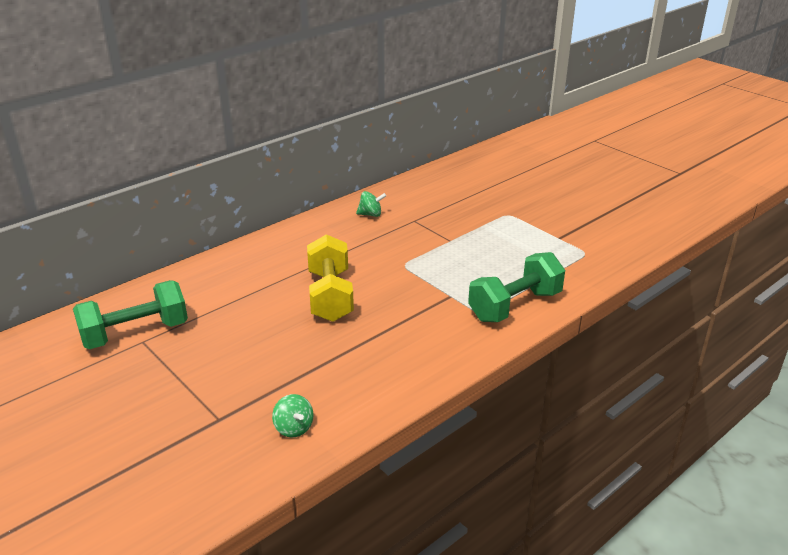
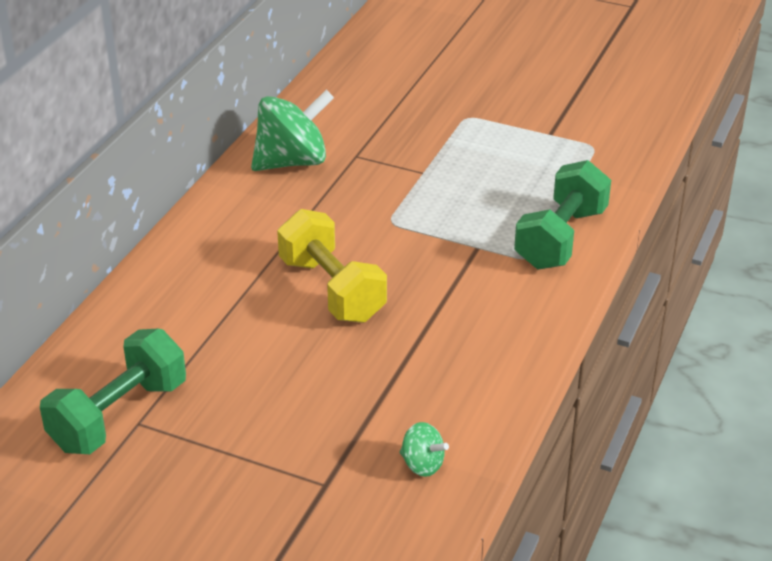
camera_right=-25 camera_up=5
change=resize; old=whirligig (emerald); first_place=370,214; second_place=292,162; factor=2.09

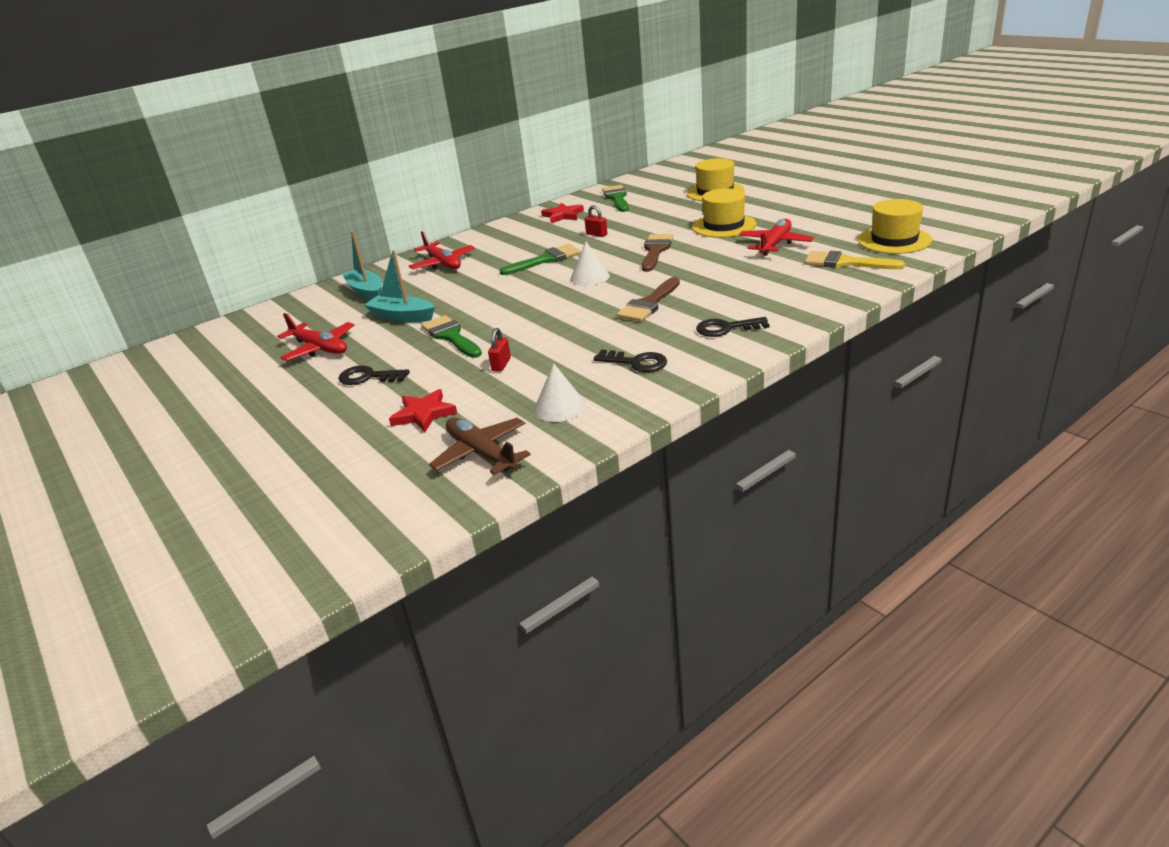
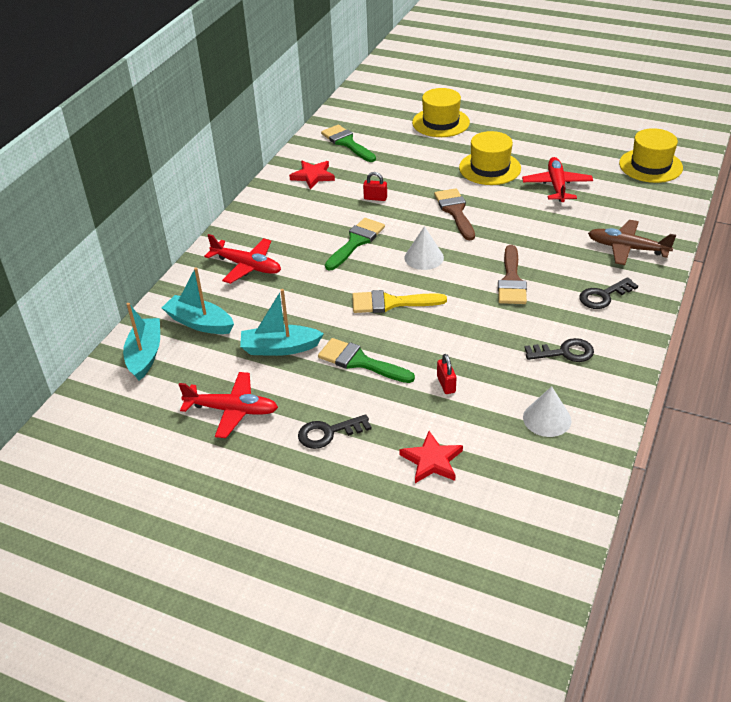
camera_right=-30 camera_up=10
change=move; old=brush (yellow); first_place=845,263; second_place=391,303
change=move; old=toy plane (brown); first_place=481,453; second_place=627,248
change=insert; new=toy boat (aqua); second_place=145,355

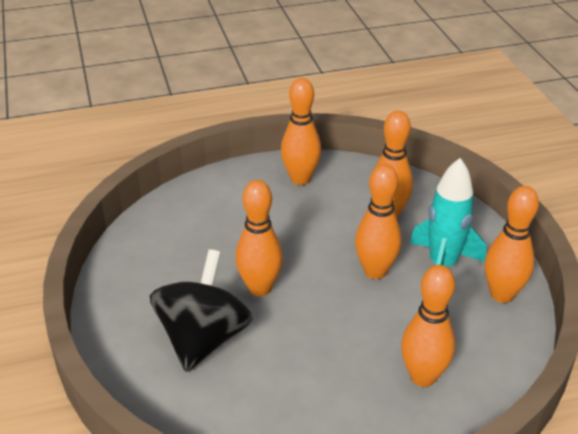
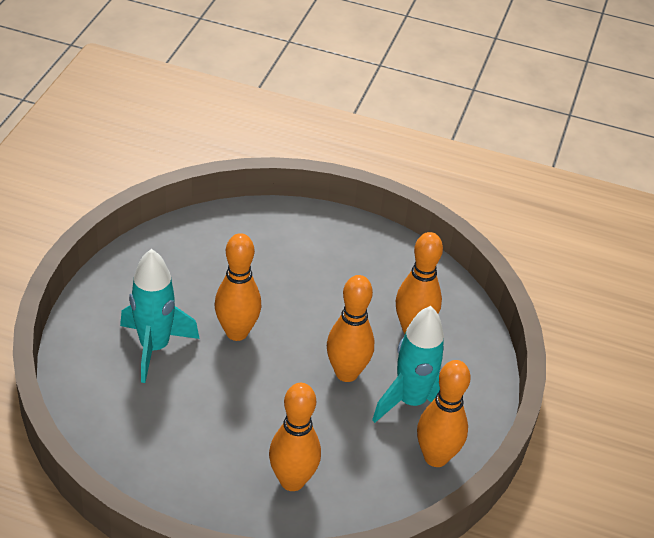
camera_right=30 camera_up=5
change=delete; old=tenpin (orange); first_place=300,179
change=replace; old=whirligig (jet-black); new=rocket (aqua); first_place=203,338; second_place=154,347

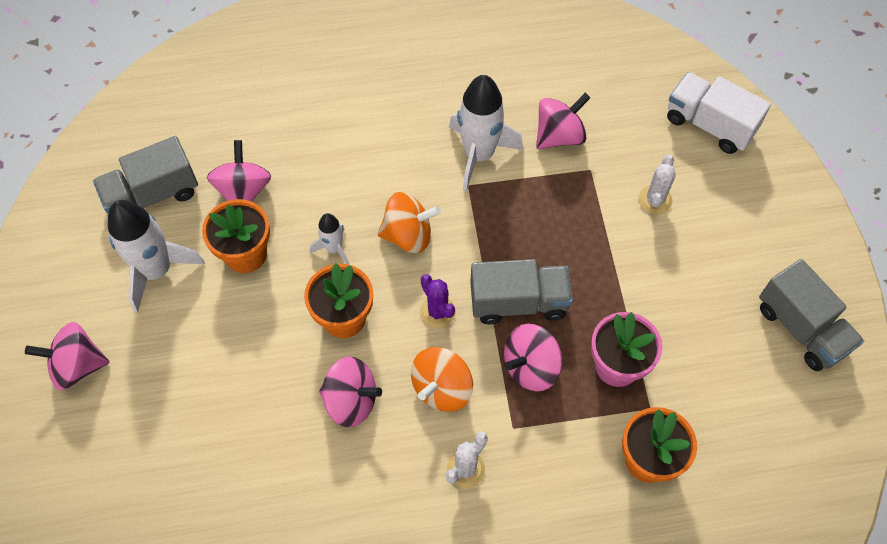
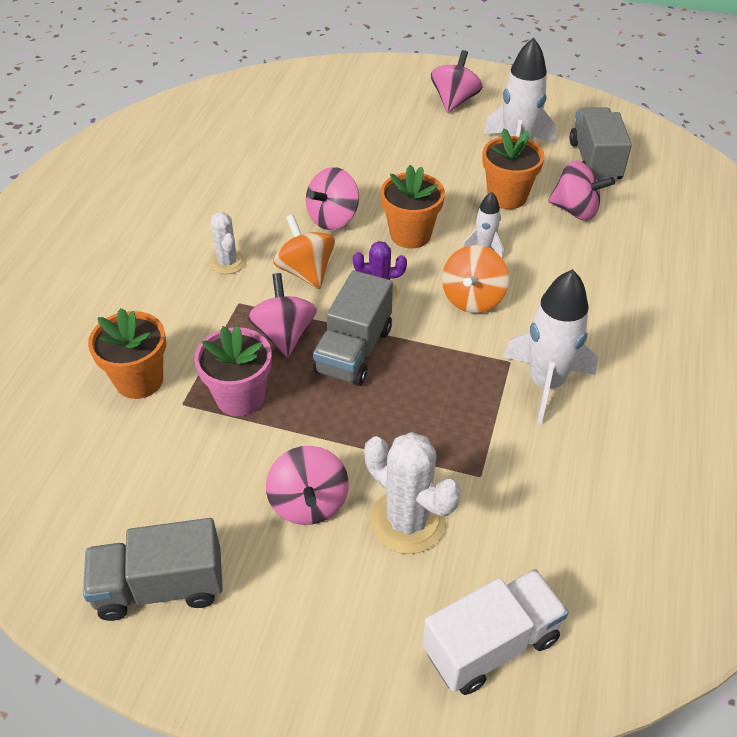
camera_right=115 camera_up=-15
change=move; old=whirligig (rose-pink); first_place=559,136; second_place=309,503
change=resize; old=saguaro cactus (white); first_place=655,200; second_place=407,521; factor=1.69

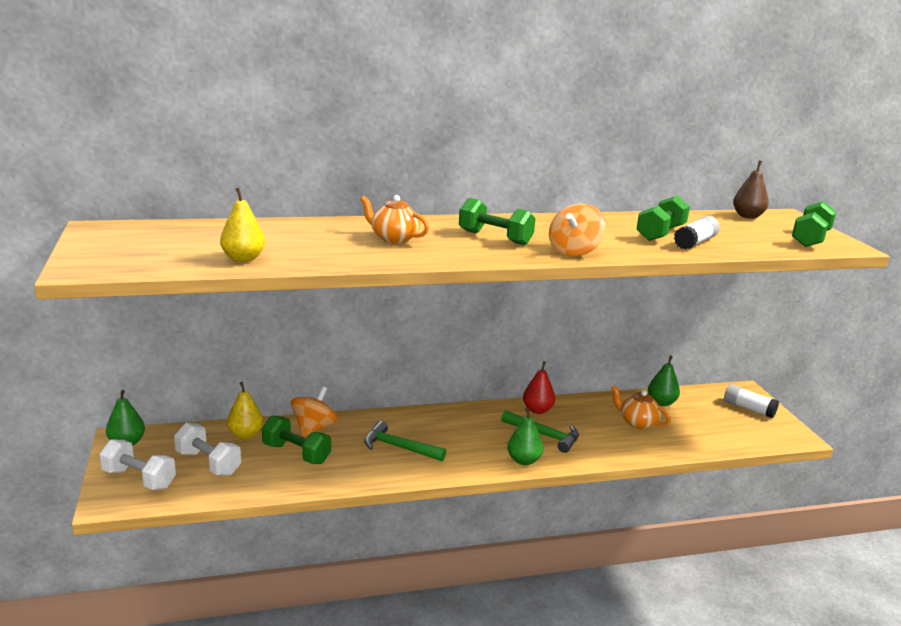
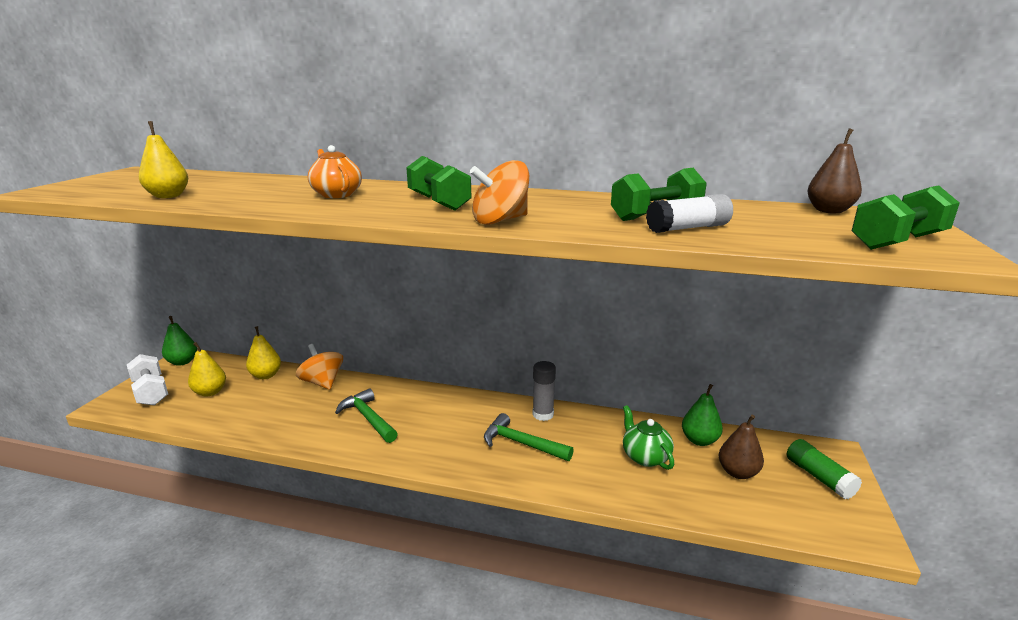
camera_right=30 camera_up=0
change=replace; old=pear fruit (red); new=glue stick (gray); first_place=537,410; second_place=543,414
change=recolor; old=glue stick (white); new=glue stick (emerald); first_place=748,409; second_place=819,477
change=recolor; old=china teapot (orange); new=china teapot (emerald); first_place=637,422; second_place=645,456
change=rotate; old=whirligig (orange); first_place=314,428; second_place=322,382; degrees=-90
change=delete; old=pear fruit (emerald); first_place=523,460
change=rotate; old=carpenter's hammer (emerald); first_place=544,435; second_place=521,443; degrees=150
change=delete; old=dumbbell (emerald); first_place=296,453
change=replace; old=dumbbell (white); new=pear fruit (yellow); first_place=208,463; second_place=210,392
change=insert; new=pear fruit (brown); second_place=737,472

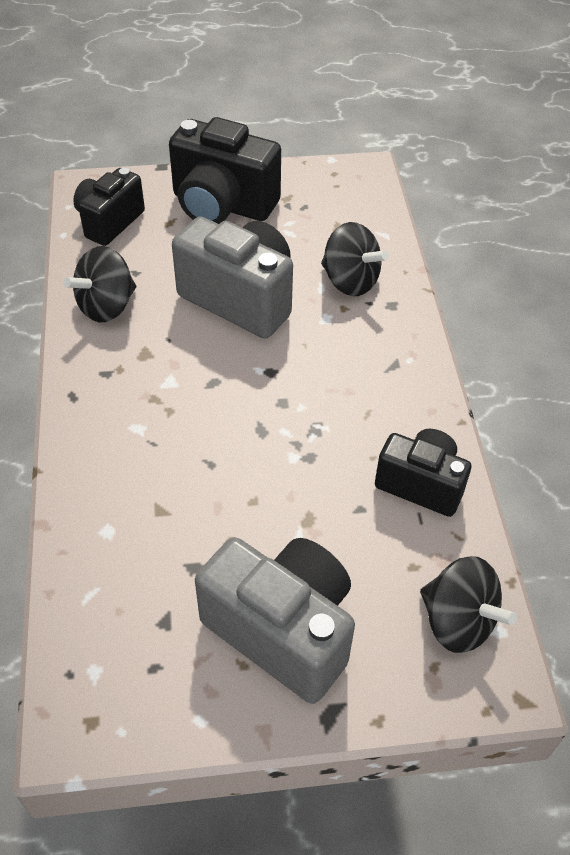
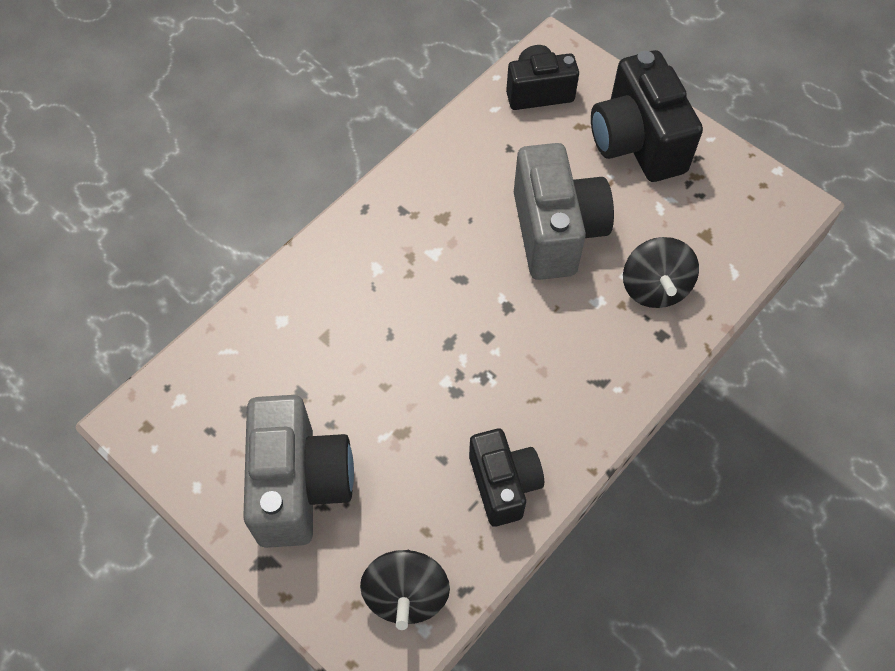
camera_right=50 camera_up=10
change=delete; old=whirligig (jet-black); first_place=106,306

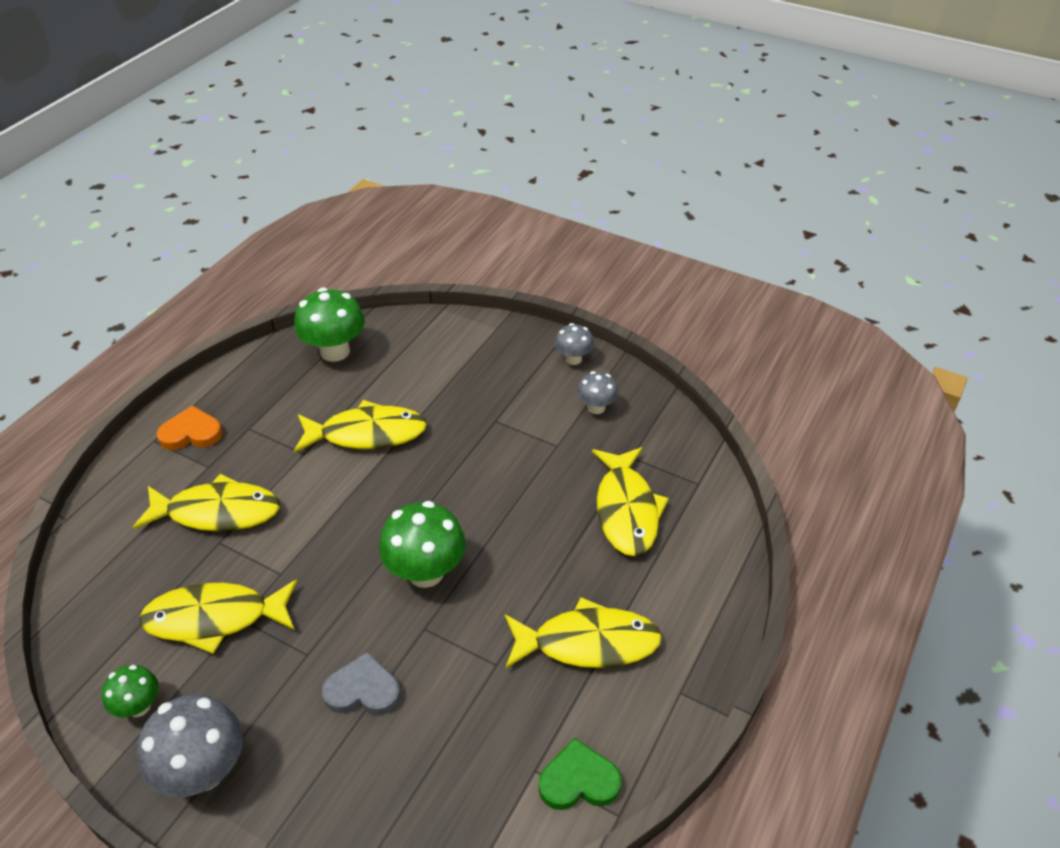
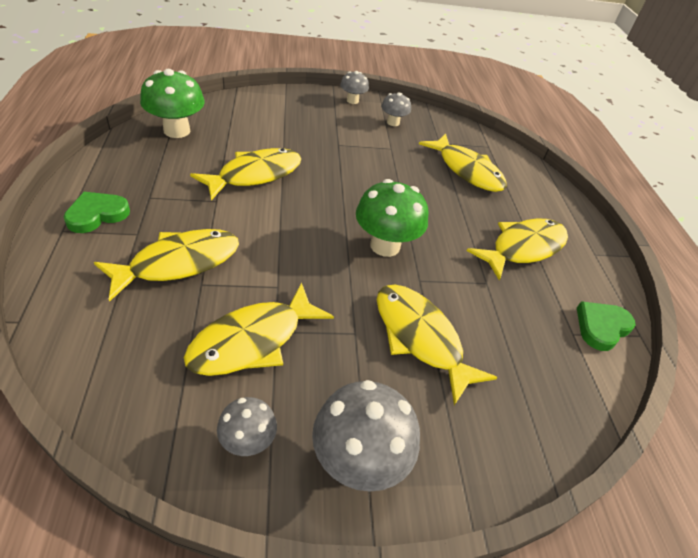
camera_right=-40 camera_up=0
change=recolor; old=heart shape (orange); new=heart shape (emerald); first_place=191,433; second_place=97,215
change=replace; old=heart shape (gray); new=fish figure (yellow); first_place=363,690; second_place=420,338
change=recolor; old=toadstool (emerald); new=toadstool (gray); first_place=139,706; second_place=248,441

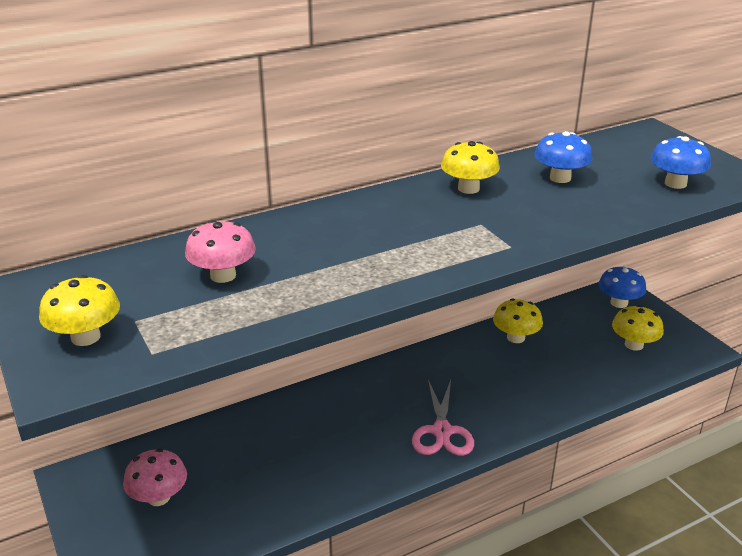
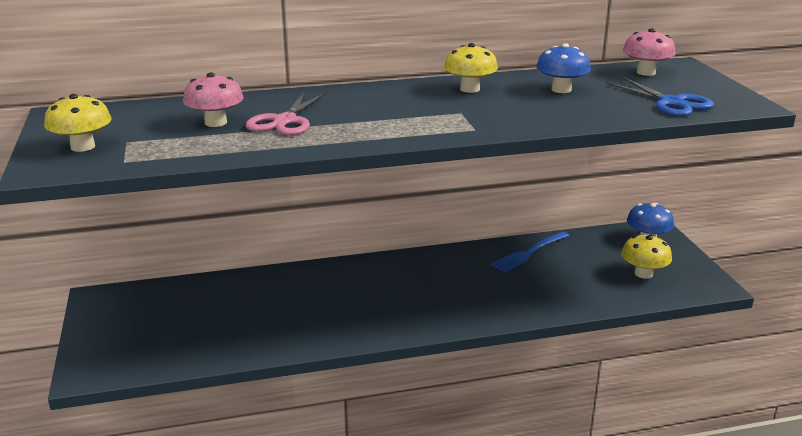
camera_right=15 camera_up=-5
change=replace; old=toadstool (royal blue); new=shears (royal blue); first_place=675,183; second_place=671,103
change=replace; old=toadstool (yellow); new=table fork (royal blue); first_place=515,337; second_place=529,253
change=move; old=shears (rose-pink); first_place=442,431; second_place=285,121
change=move; old=toadstool (rose-pink); first_place=159,497; second_place=646,72

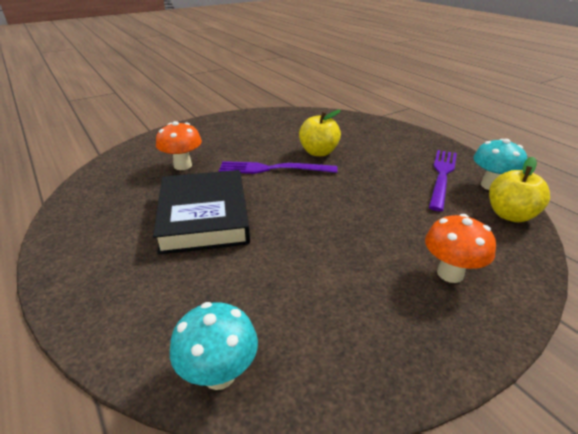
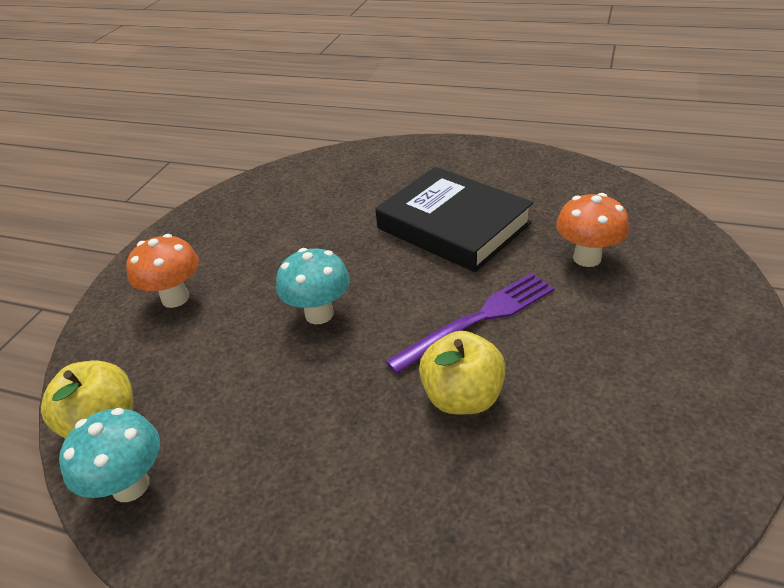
camera_right=145 camera_up=5
change=delete; old=table fork (violet); first_place=442,176
change=move; old=toadstool (aqua); first_place=219,374; second_place=319,314

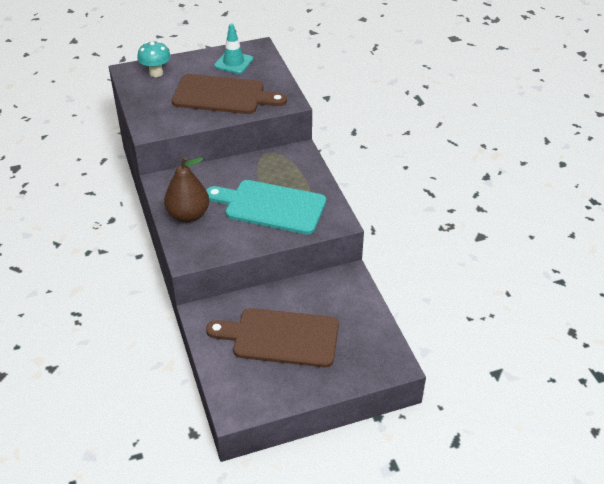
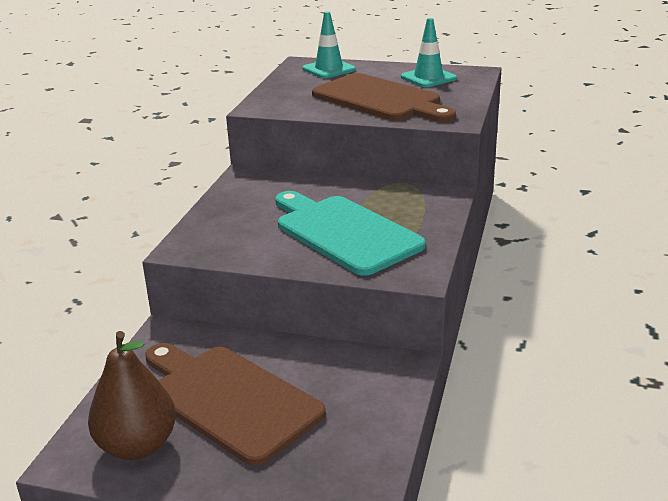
camera_right=35 camera_up=-15
change=replace; old=toadstool (aqua); new=traffic cone (aqua); first_place=156,73; second_place=329,69
change=move; old=pear fruit (brown); first_place=188,215; second_place=137,446

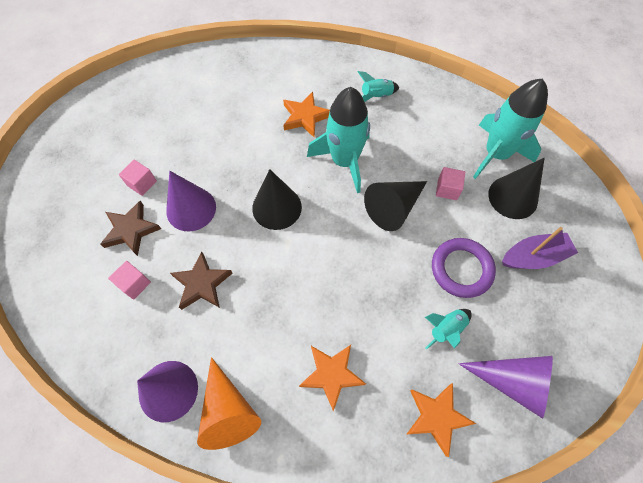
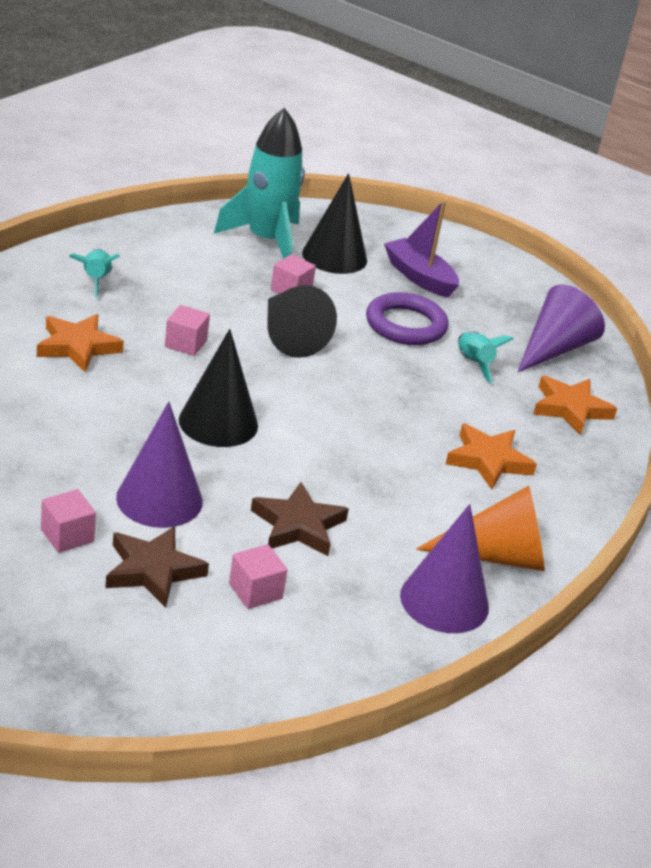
camera_right=-75 camera_up=-30
change=replace; old=rocket (aqua); new=block (rose-pink); first_place=344,161; second_place=185,344
change=rotate; old=toy boat (violet); first_place=534,257; second_place=419,277; degrees=-45

